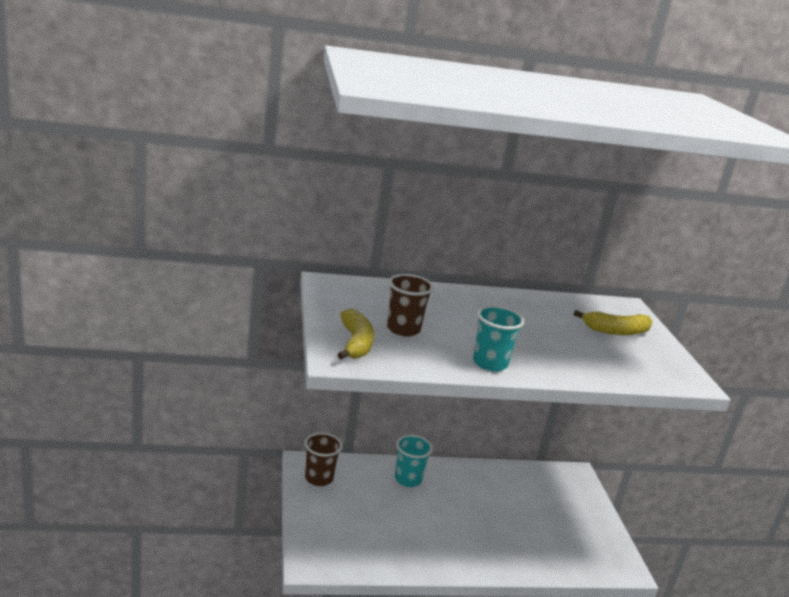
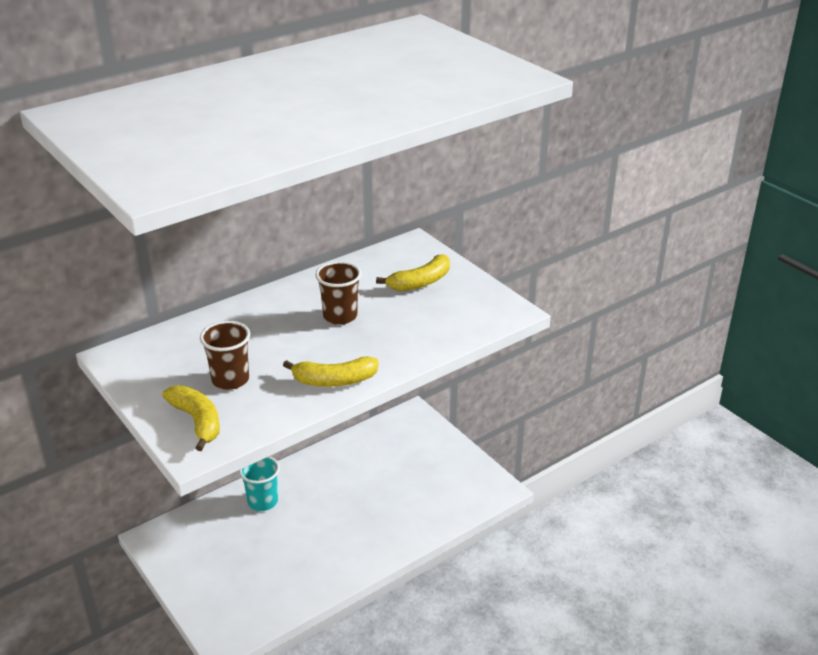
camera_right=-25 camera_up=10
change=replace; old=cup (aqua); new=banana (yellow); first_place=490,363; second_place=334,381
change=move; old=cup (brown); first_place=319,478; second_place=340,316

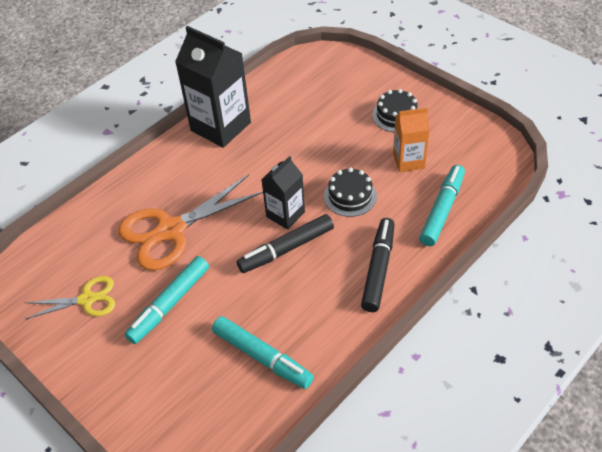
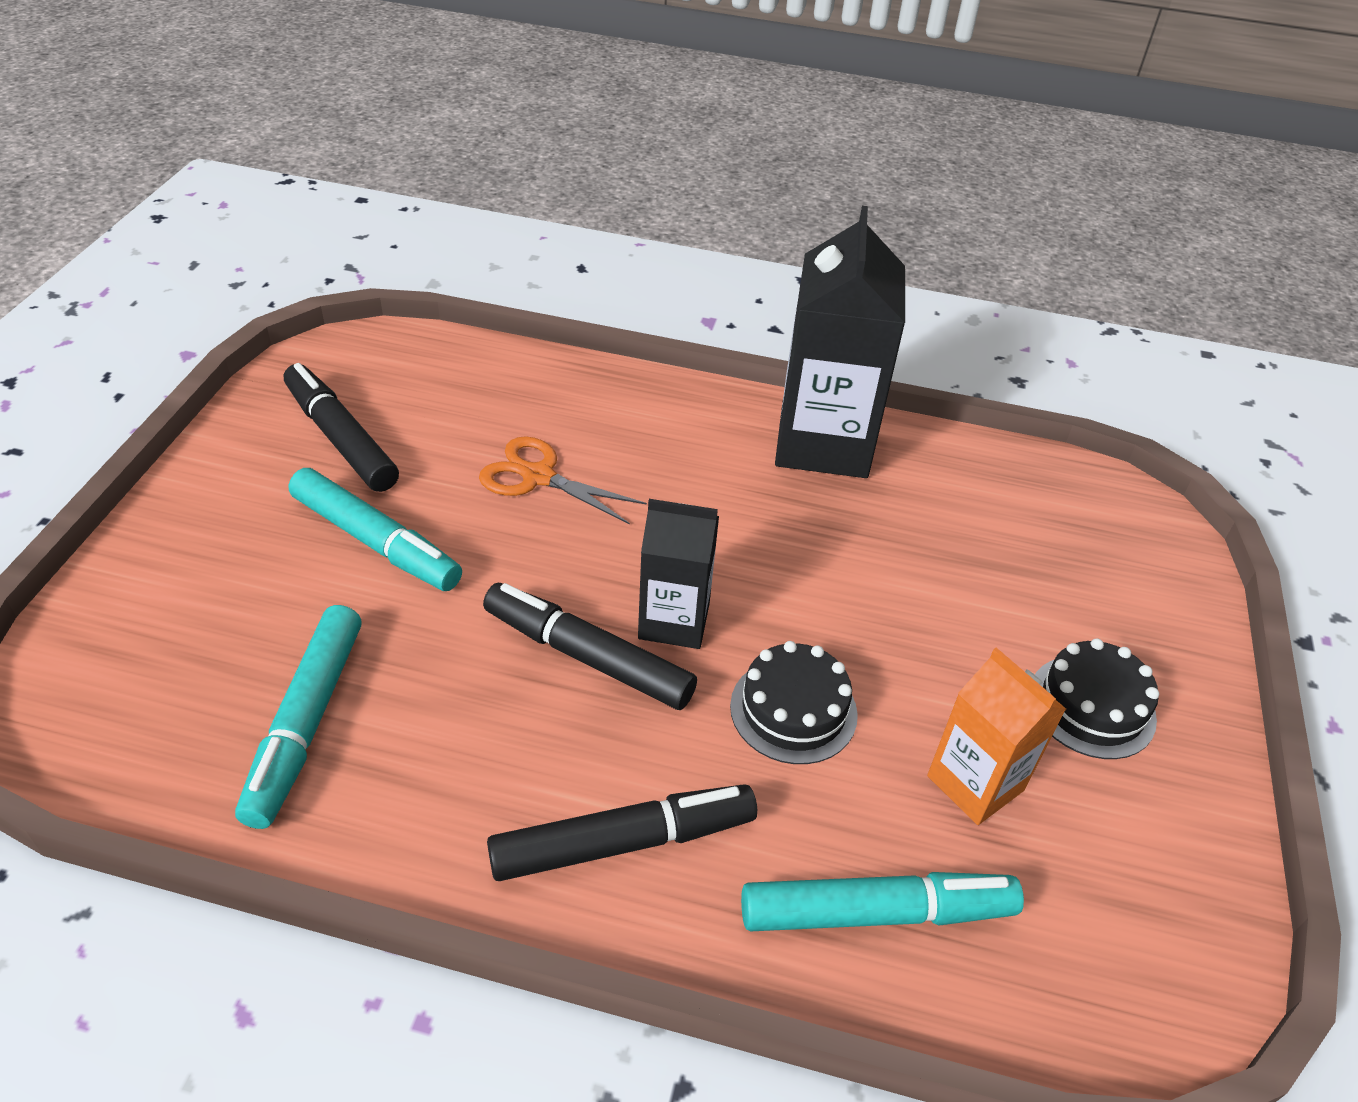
camera_right=55 camera_up=-5
change=resize; old=shears (orange); first_place=170,230; second_place=538,476; factor=0.56
change=rotate; old=marker pen (aqua); first_place=170,304; second_place=375,541; degrees=-150
change=replace; old=shears (yellow); new=marker pen (jet-black); first_place=87,299; second_place=341,439

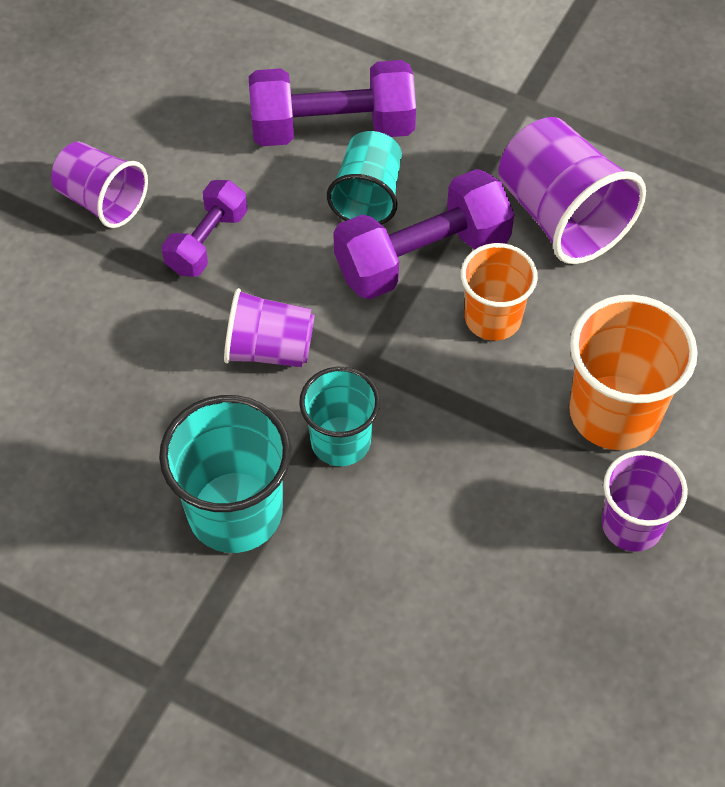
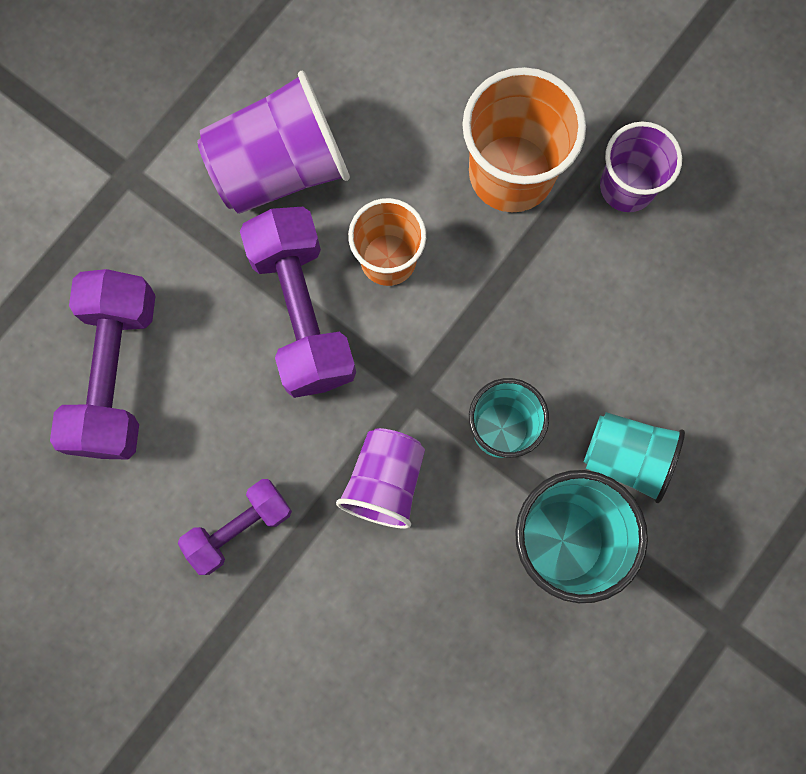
camera_right=-80 camera_up=20
change=move; old=cup (aqua); first_place=368,196; second_place=627,457
change=delete; old=cup (violet); first_place=102,200
change=rotate; old=dumbbell (violet); first_place=207,241; second_place=239,528; degrees=-75

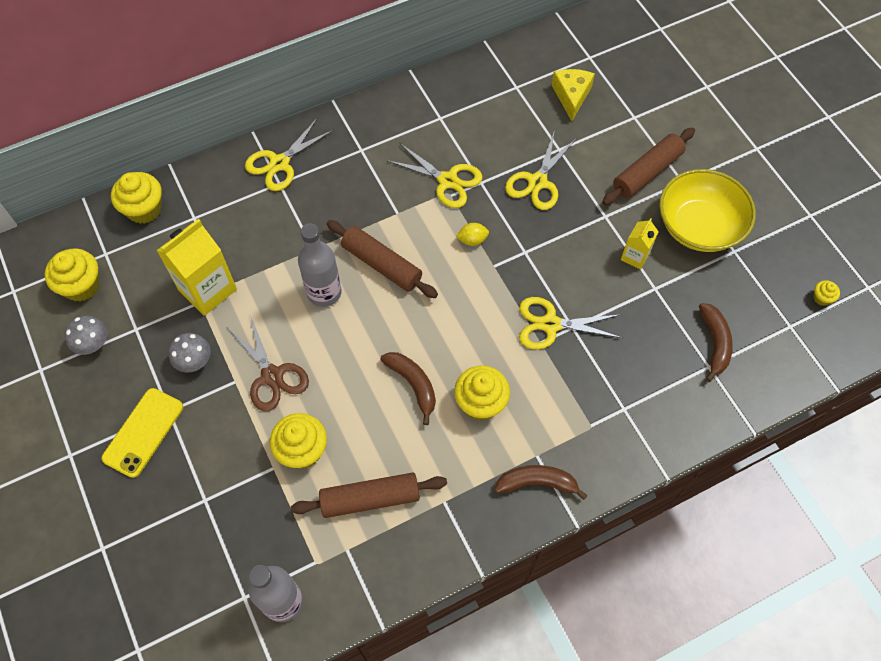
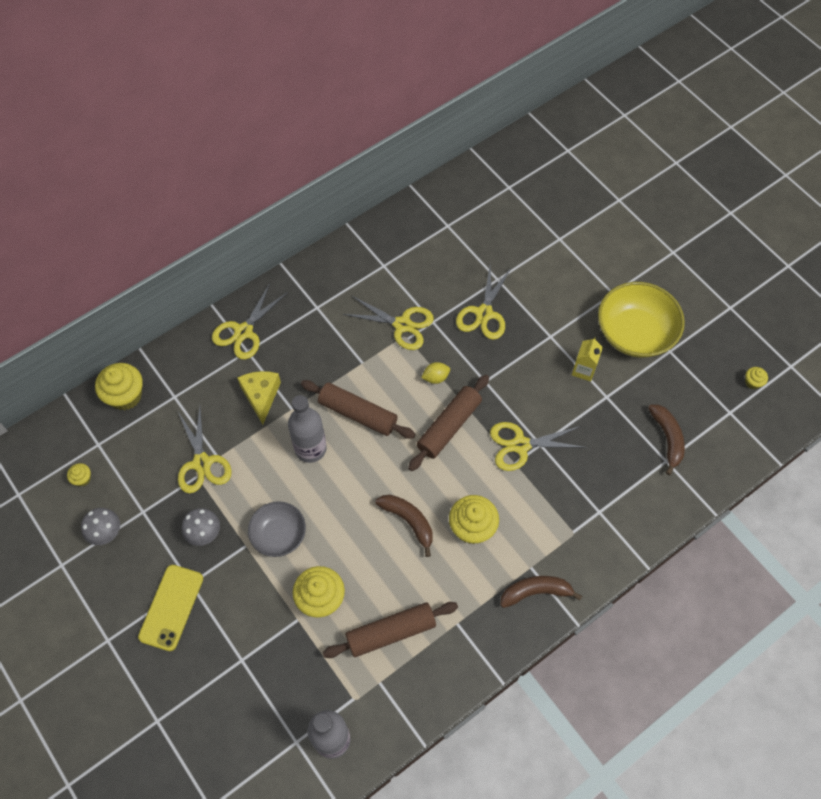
camera_right=-10 camera_up=0
change=move; old=piece of cheese (yellow); first_place=571,96; second_place=261,396
change=move; old=rolling pin (brown); first_place=646,172; second_place=448,426
change=replace; old=milk carton (yellow); new=shears (yellow); first_place=207,289; second_place=202,463
change=resize; old=fairy cake (yellow); first_place=81,286; second_place=82,479; factor=0.48
change=replace; old=shears (brown); new=serving bowl (gray); first_place=272,376; second_place=279,535

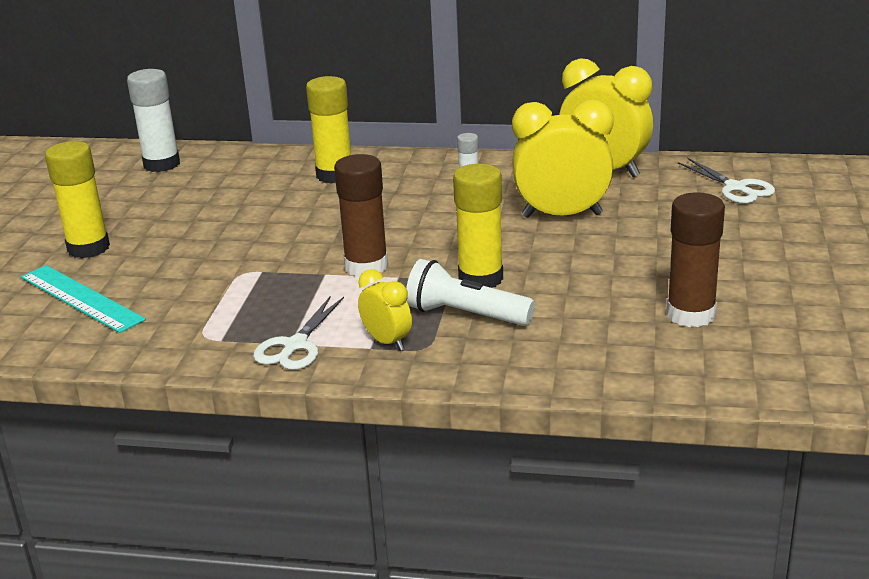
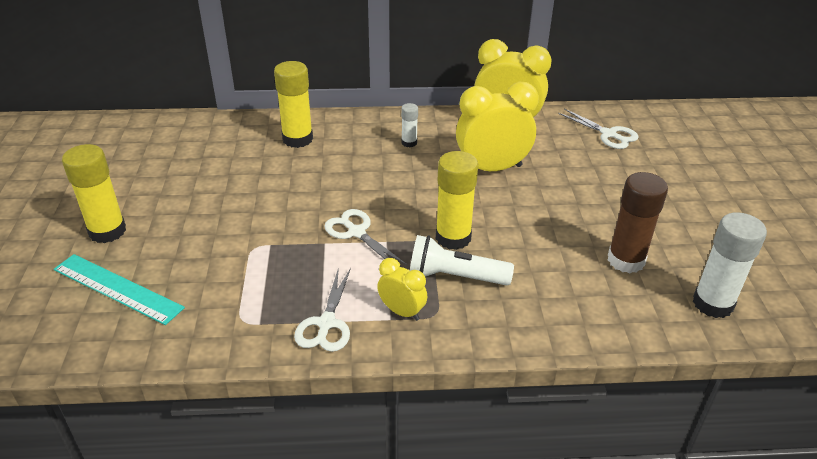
camera_right=-15 camera_up=10
change=move; old=glue stick (white); first_place=161,164; second_place=712,303
change=replace; old=glue stick (brown); new=shears (white); first_place=366,266; second_place=356,232

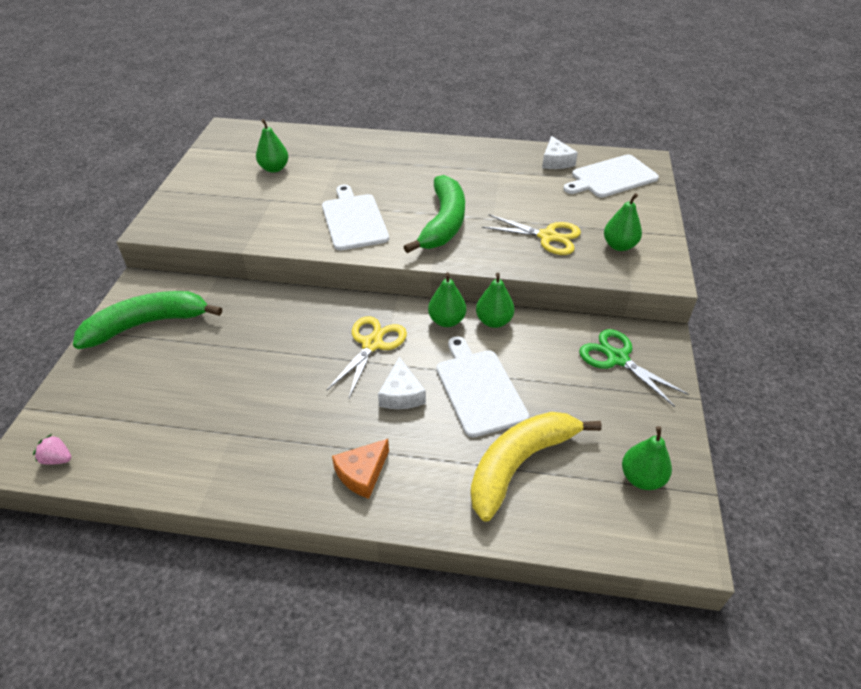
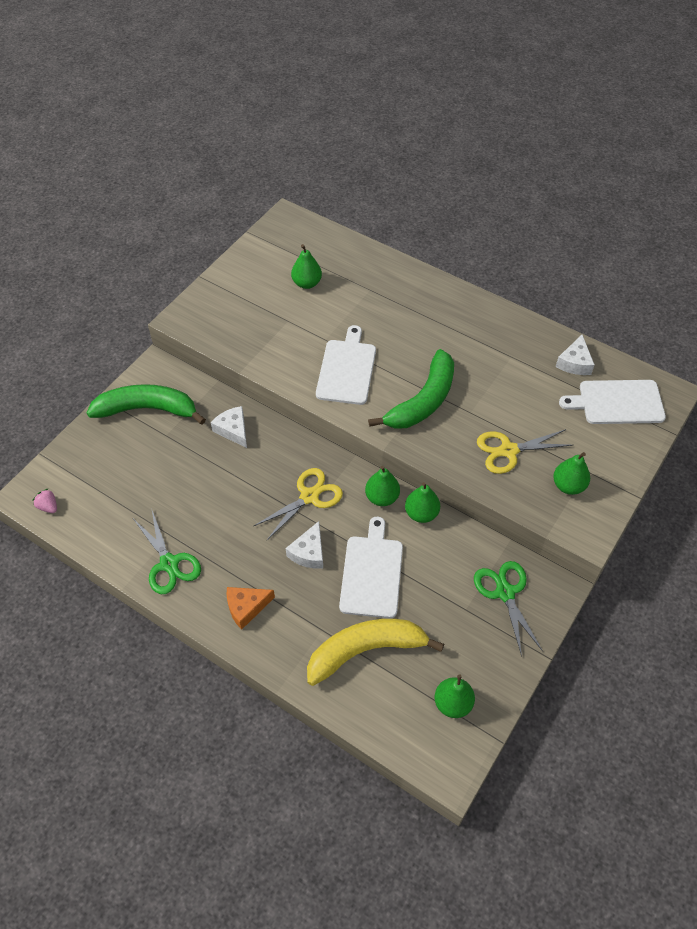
camera_right=25 camera_up=10
change=rotate; old=shears (yellow); first_place=548,236; second_place=508,451; degrees=120
change=insert; new=piece of cheese (white); second_place=233,430
change=insert; new=shears (emerald); second_place=169,564

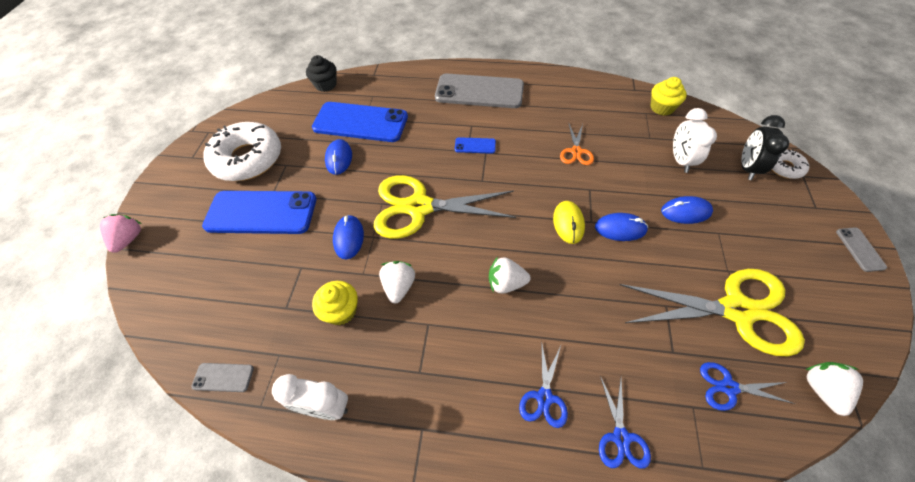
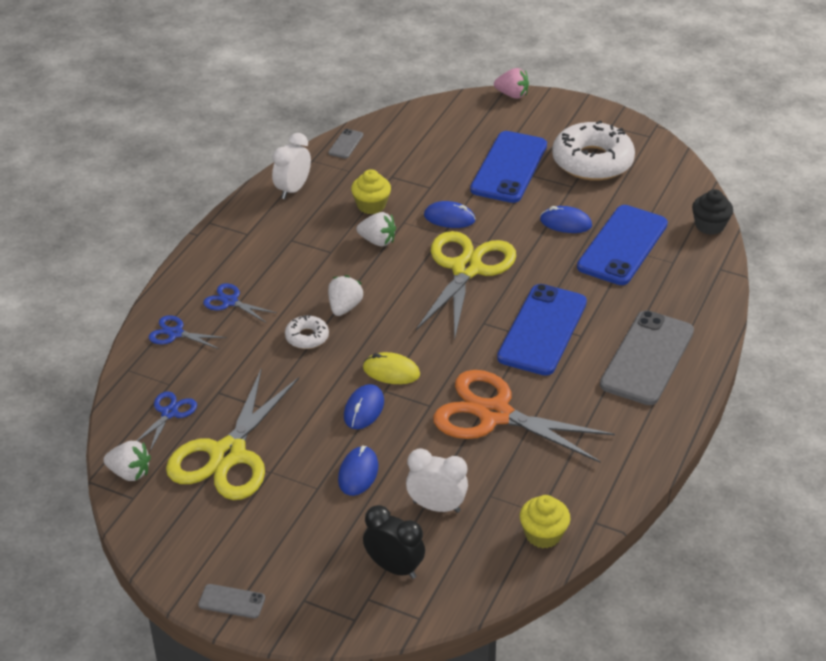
camera_right=105 camera_up=-15
change=resize; old=shears (orange); first_place=576,151; second_place=494,414; factor=2.17
change=resize; old=phone (royal blue); first_place=475,146; second_place=542,330; factor=2.35
change=move; old=glazed donut (white); first_place=784,167; second_place=307,337

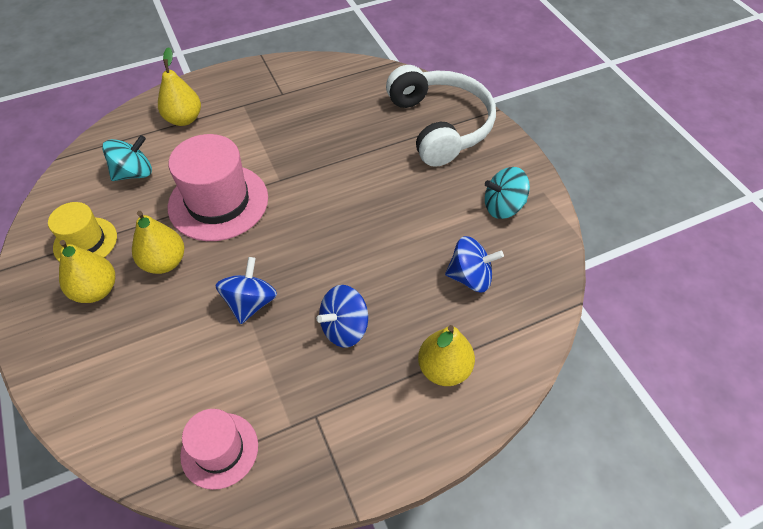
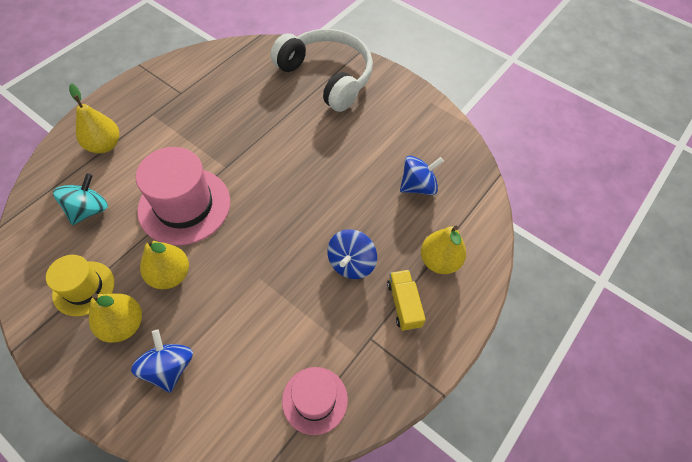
camera_right=-30 camera_up=5
change=delete; old=whirligig (aqua); first_place=503,207
change=move; old=whirligig (royal blue); first_place=250,303; second_place=169,367
change=insert; new=truck (yellow); second_place=403,304

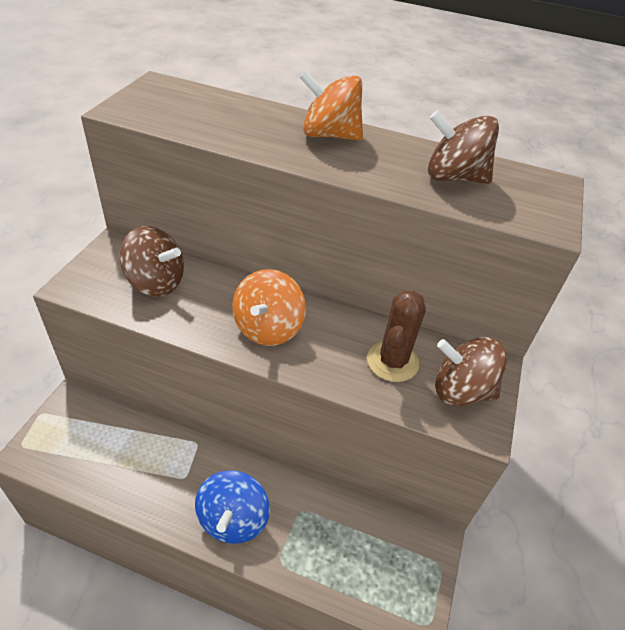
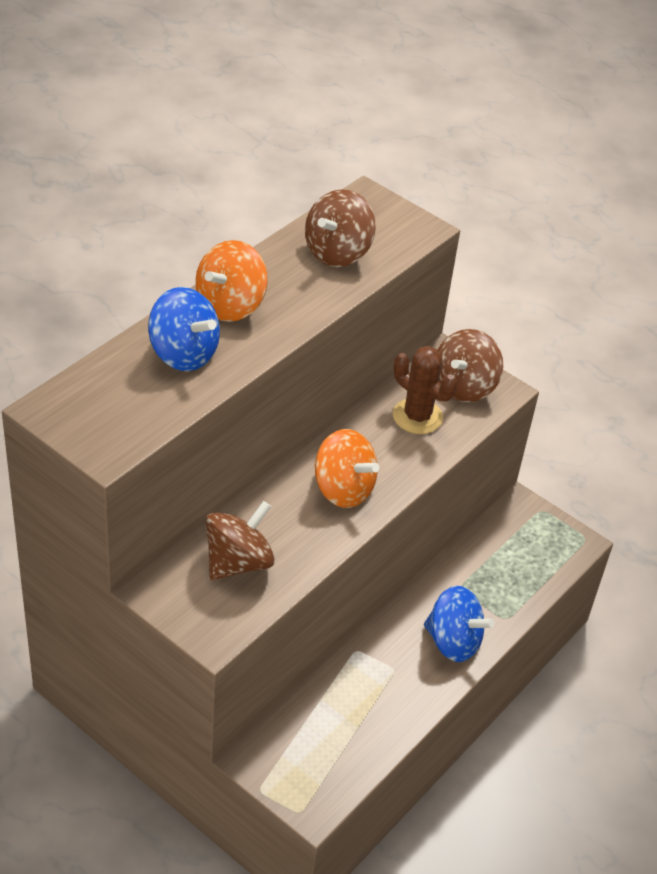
camera_right=-70 camera_up=0
change=insert; new=whirligig (royal blue); second_place=183,354

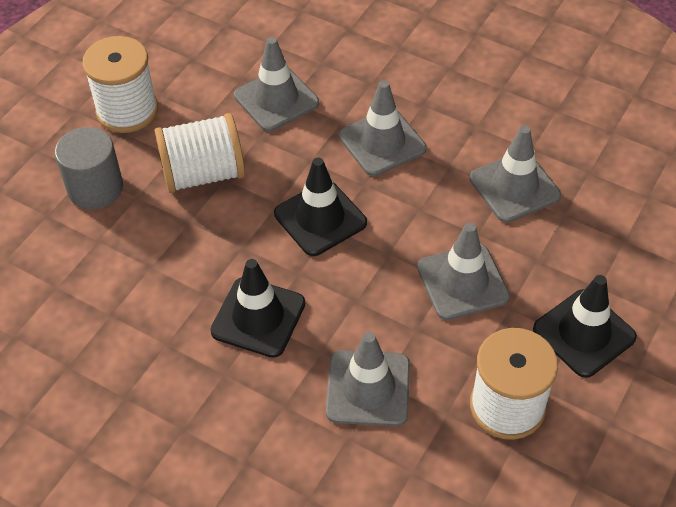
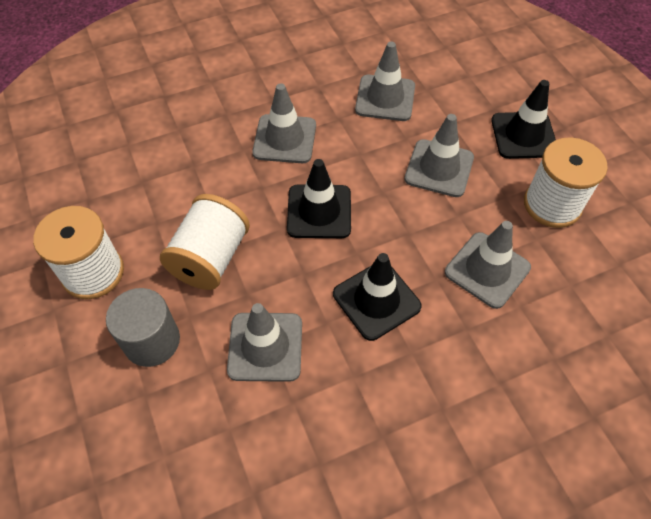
camera_right=-55 camera_up=5
change=move; old=traffic cone (gray); first_place=276,99; second_place=265,347

